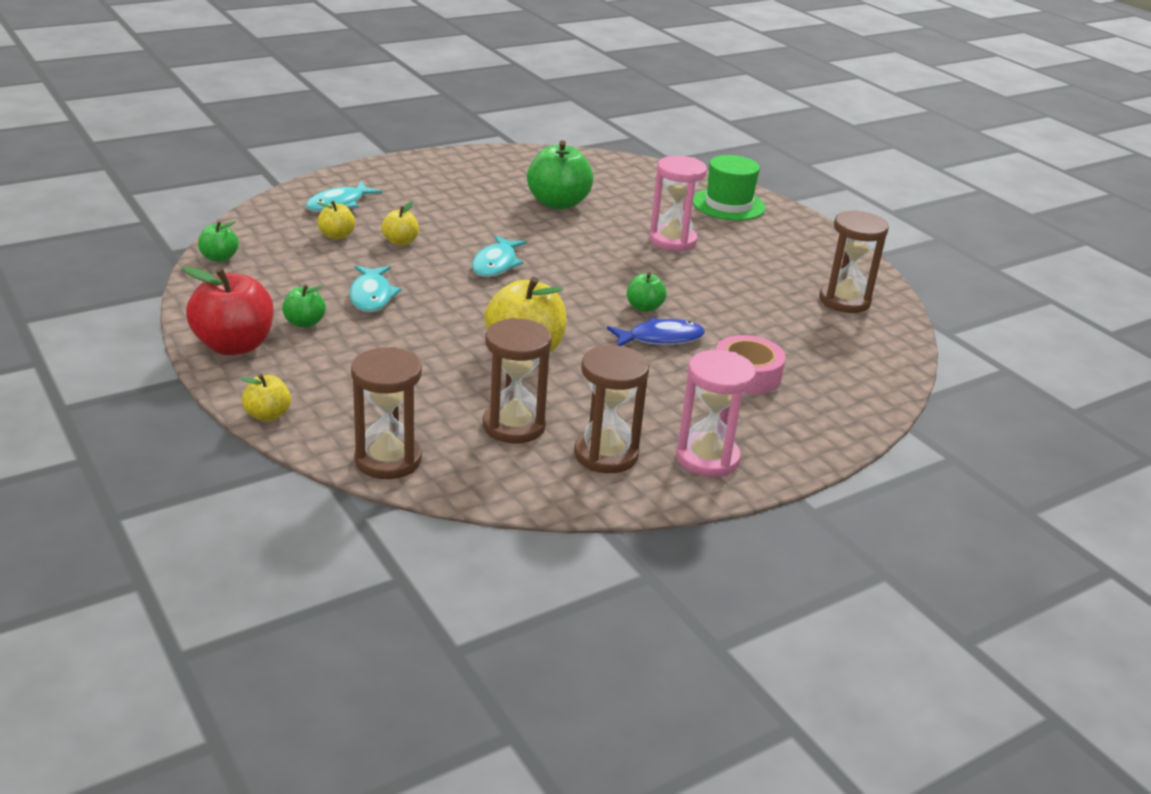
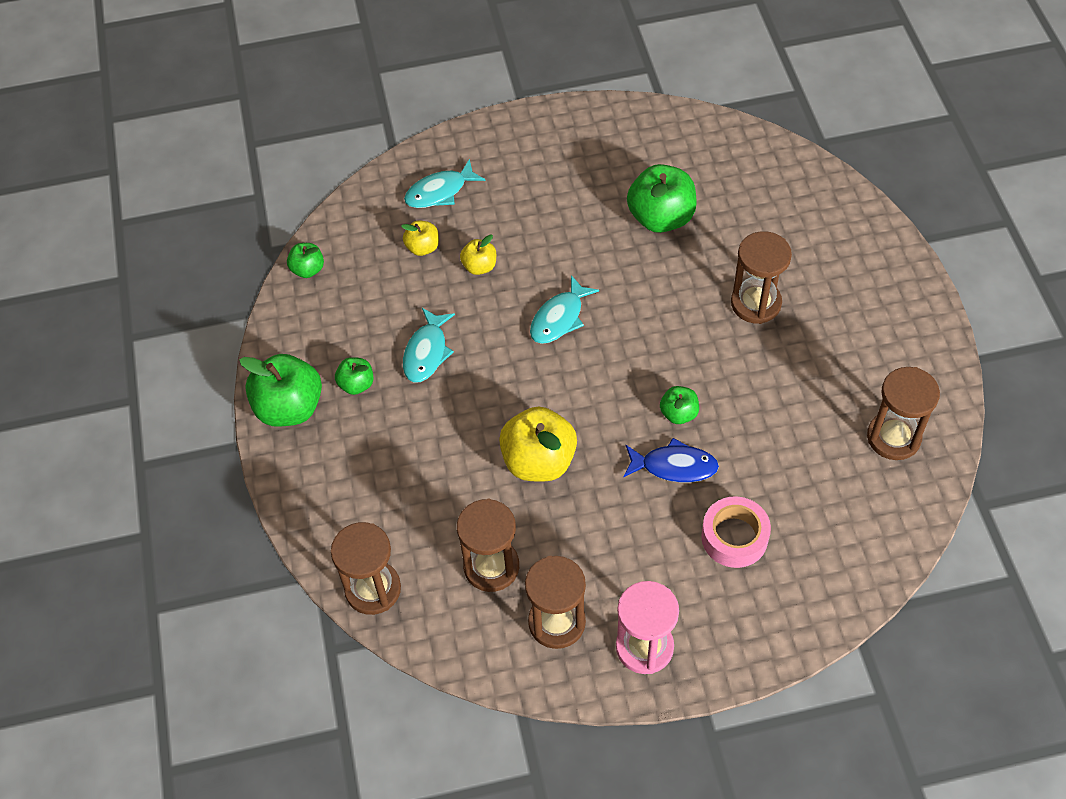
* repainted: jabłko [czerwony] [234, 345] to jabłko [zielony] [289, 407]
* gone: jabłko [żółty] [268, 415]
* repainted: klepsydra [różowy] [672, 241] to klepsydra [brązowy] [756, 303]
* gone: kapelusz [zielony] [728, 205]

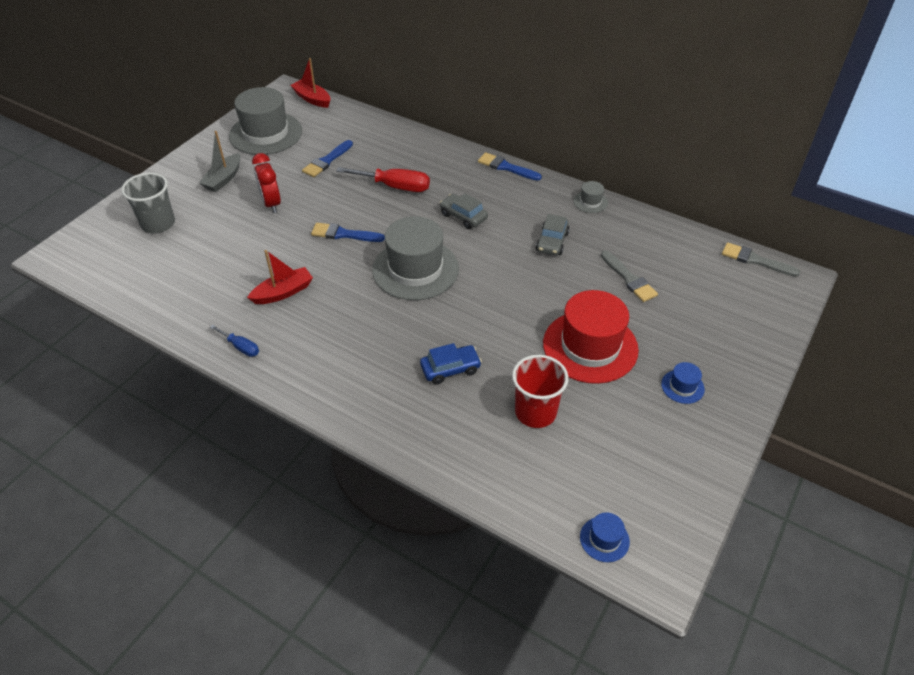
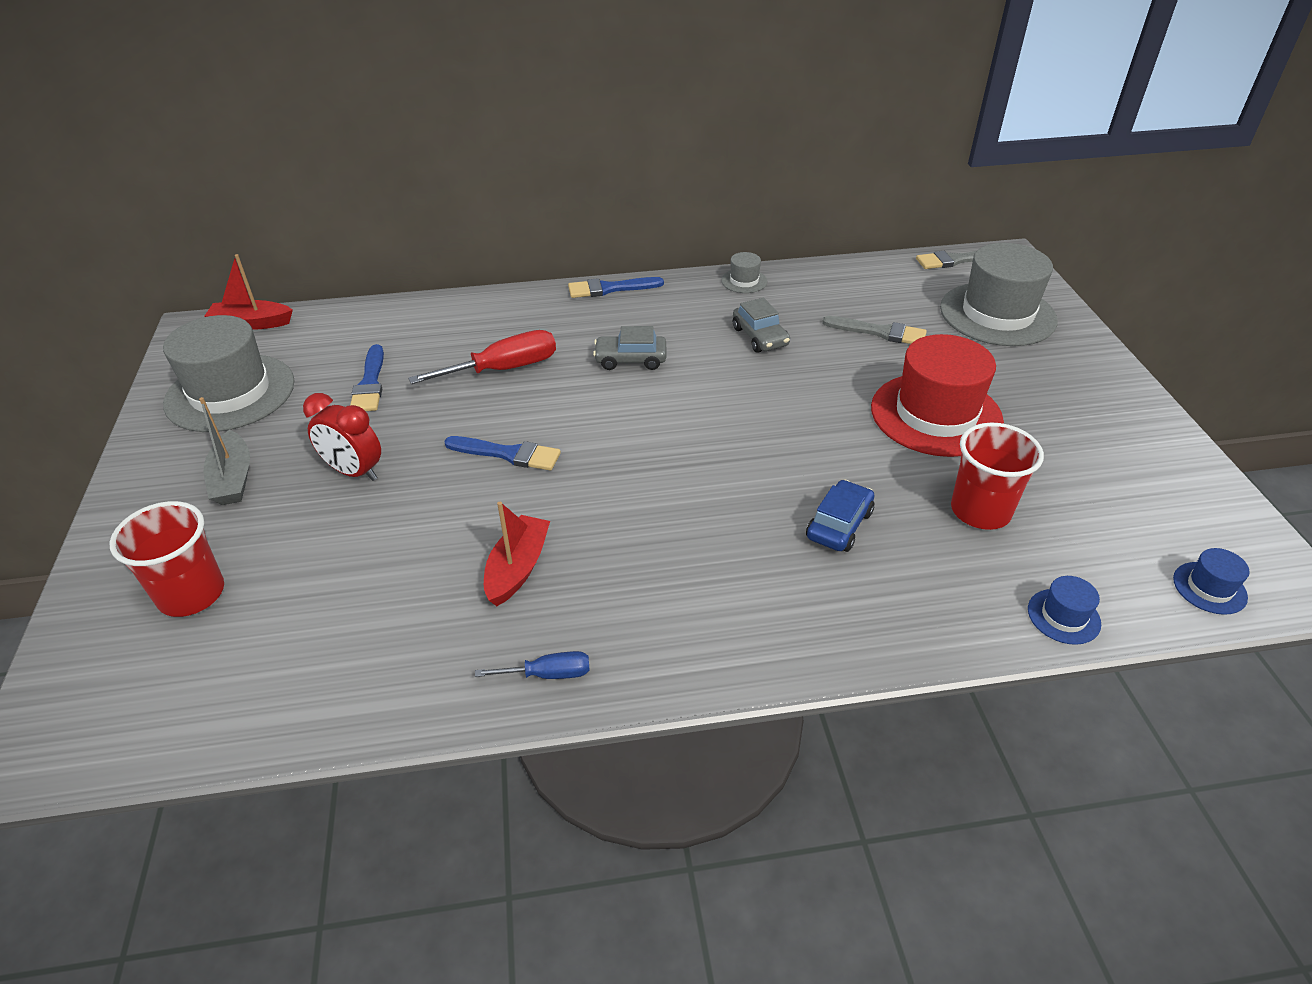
* repainted: szklanka [szary] [158, 224] to szklanka [czerwony] [191, 594]
* rotated: pędzel [niebieski] [343, 234] = [508, 454] 135 degrees counterclockwise
* shifted: kapelusz [szary] [415, 269] to [997, 314]
* shifted: kapelusz [niebieski] [682, 386] to [1063, 616]

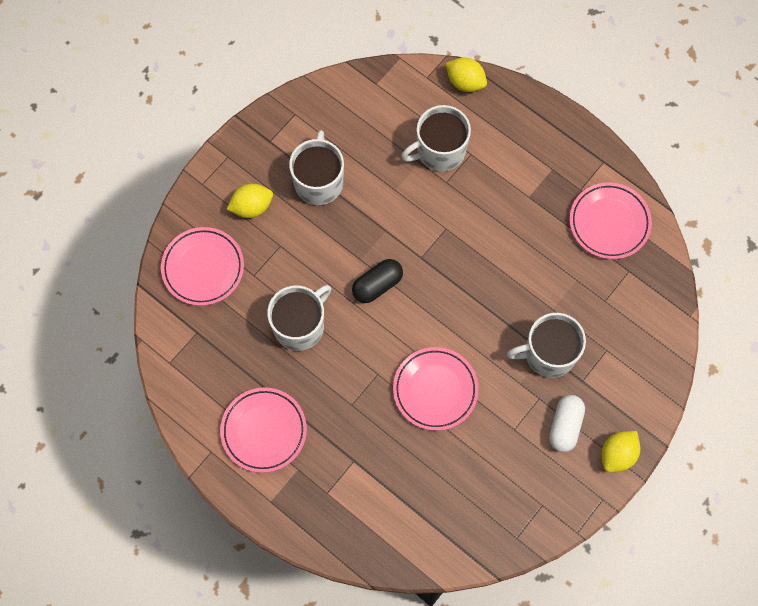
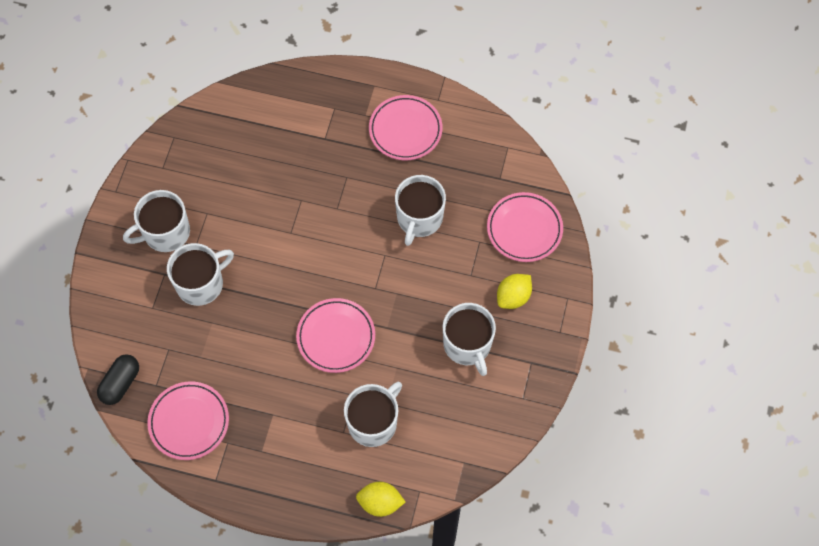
* shifted: kapsułka [czarny] [377, 285] to [120, 383]
* shifted: talerz [różowy] [435, 390] to [336, 337]
* swapped: kapsułka [biały] [565, 426] to kubek [biały] [165, 232]
* gone: cytryna [żółty] [617, 454]

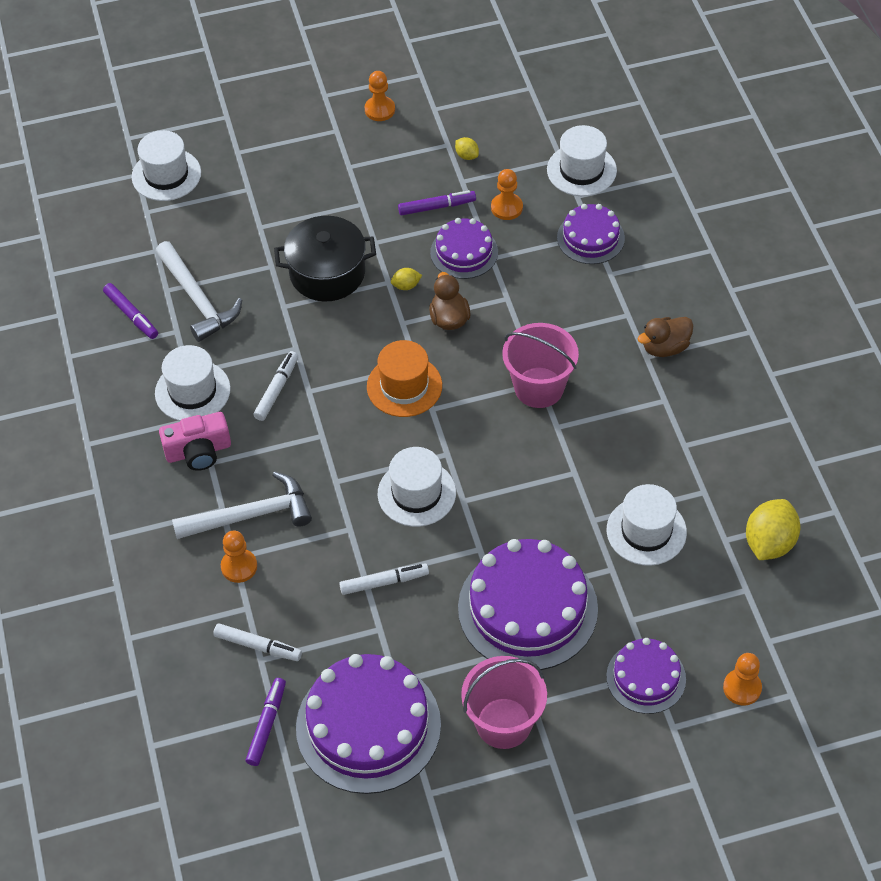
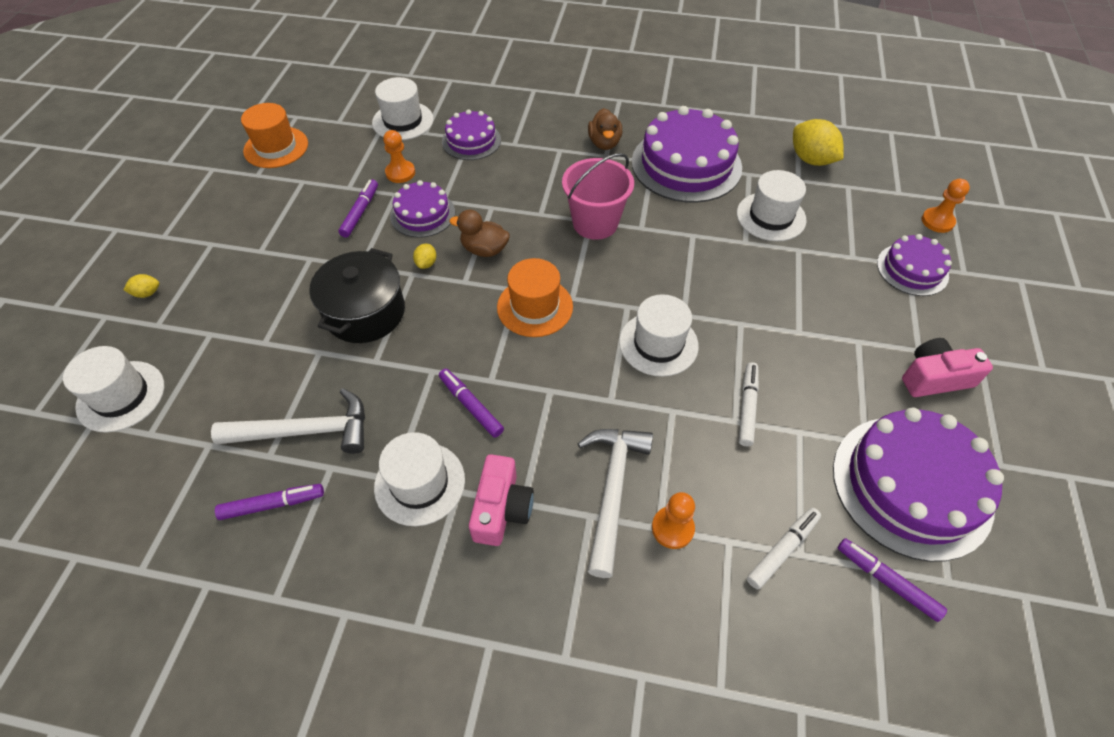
* repainted: flamaster [biały] [277, 389] to flamaster [fioletowy] [471, 406]
* gone: pionek [pomarańczowy] [380, 110]
* shifted: cytryna [żółty] [467, 156] to [147, 293]
* shifted: tort [fioletowy] [527, 608] to [686, 164]
* swapped: wiadro [różowy] [503, 723] to aparat fotograficzny [różowy] [934, 378]
* new: kapelusz [pomarańczowy] [276, 147]

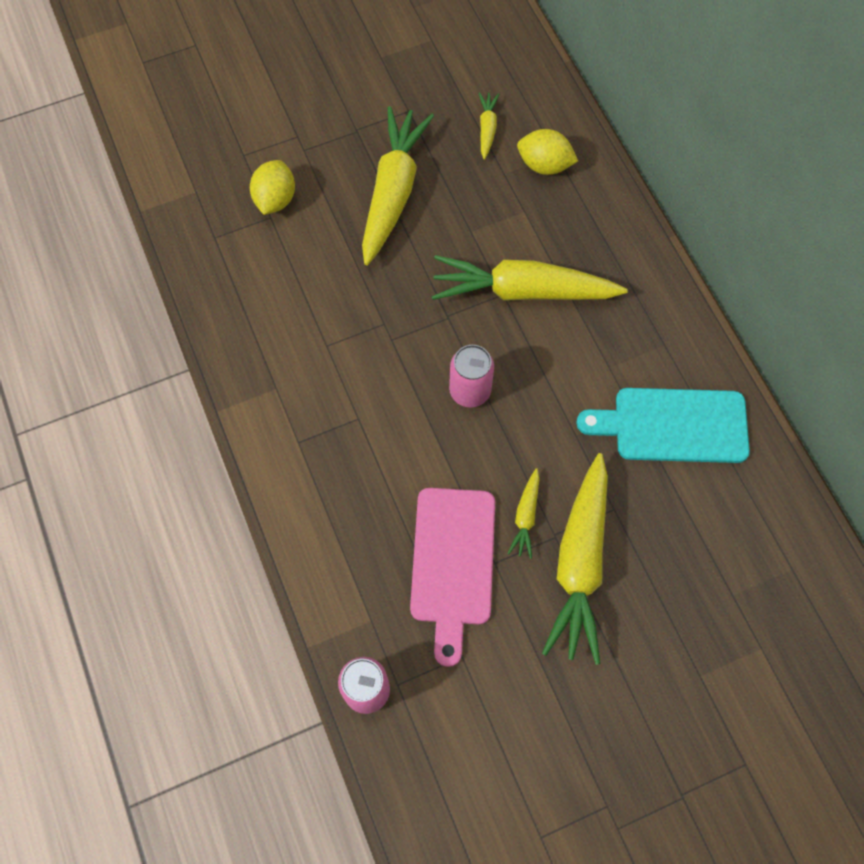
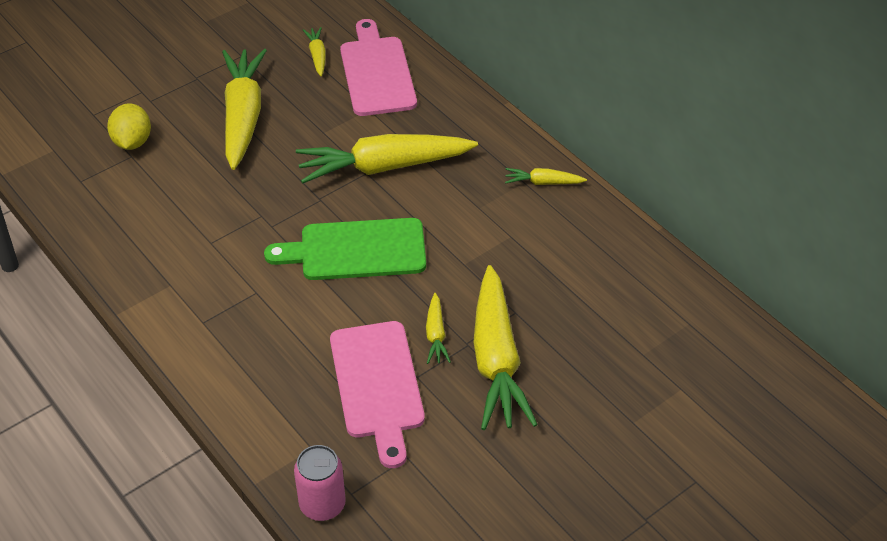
* swapped: puszka [różowy] [470, 391] to deska do krojenia [zielony] [356, 250]
* swapped: cytryna [żółty] [544, 165] to deska do krojenia [różowy] [377, 73]
* gone: deska do krojenia [turkusowy] [673, 425]
* new: marchewka [żółty] [543, 182]

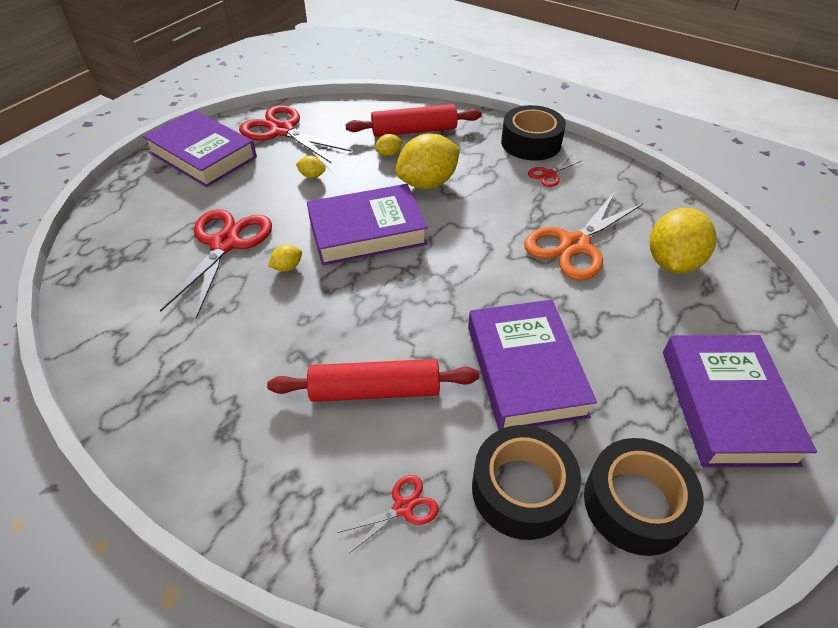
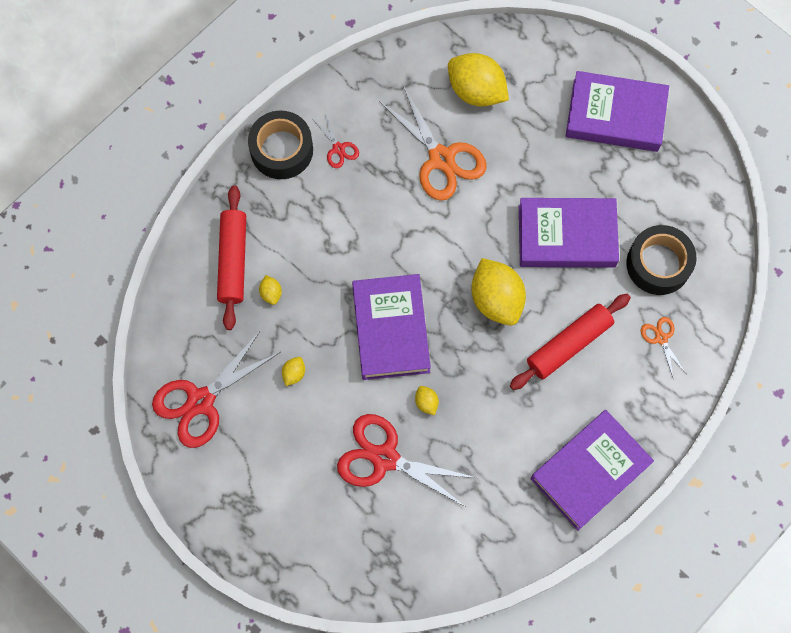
* shifted: książka [fioletowy] [203, 155] to [590, 471]
* rotated: wałek do ciasta [czerwony] [375, 390] = [568, 344] 45 degrees clockwise
* repainted: nożyczki [czerwony] [403, 507] to nożyczki [pomarańczowy] [661, 338]
* shifted: cytryna [żółty] [428, 183] to [496, 299]
* gone: taśma klejąca [czarny] [635, 503]

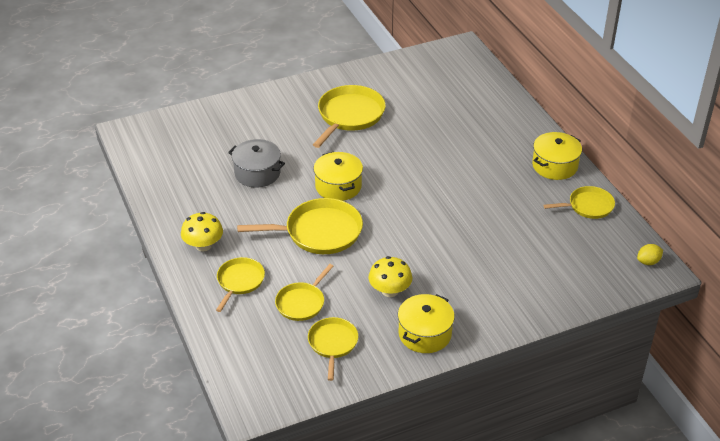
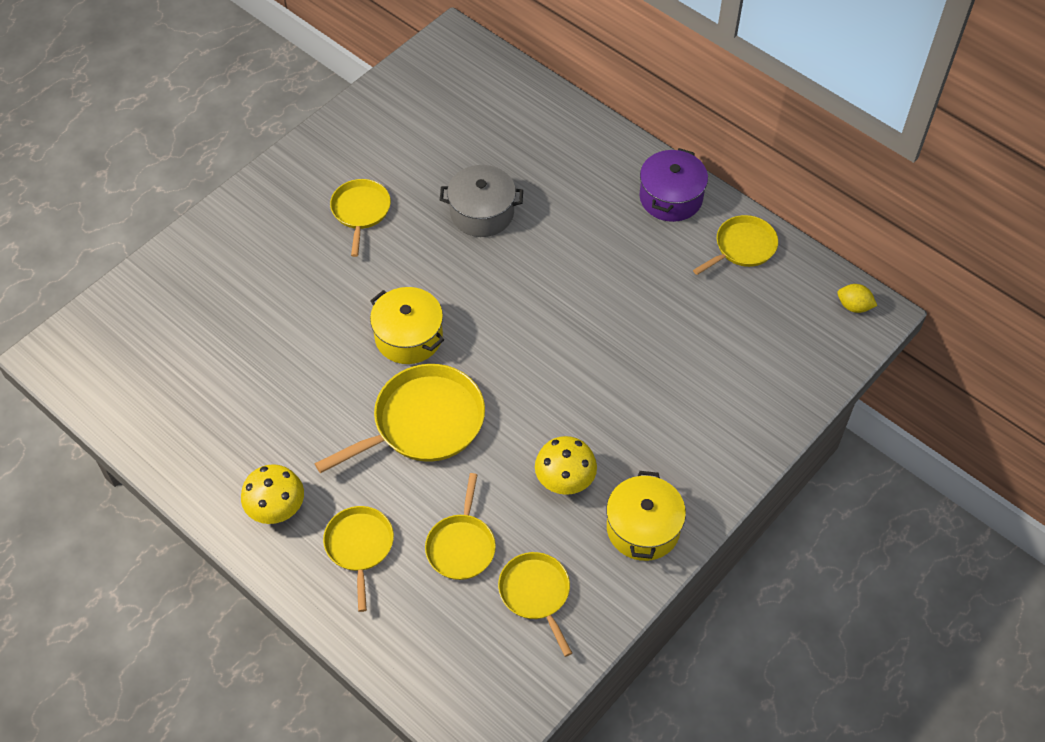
* shifted: garnek [szary] [257, 173] to [482, 213]
* scaled: patelnia [żółty] [349, 115] = [360, 211] x0.60
* repainted: garnek [żółty] [554, 166] to garnek [fioletowy] [670, 197]
* rotated: cytryna [żółty] [648, 262] = [854, 306] 75 degrees clockwise

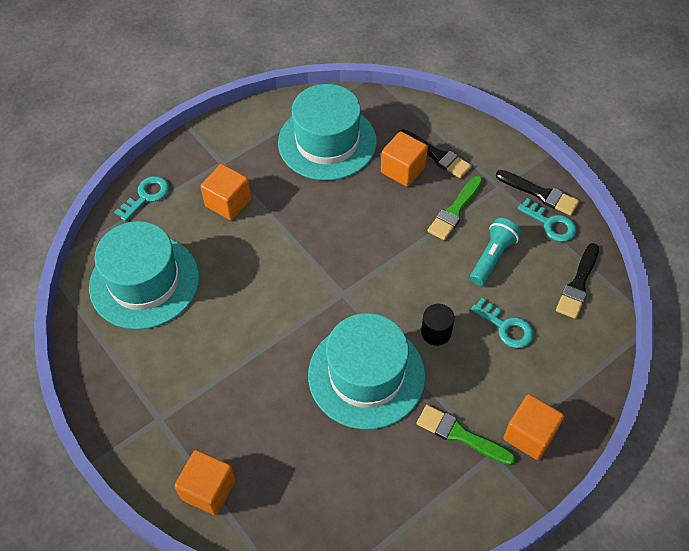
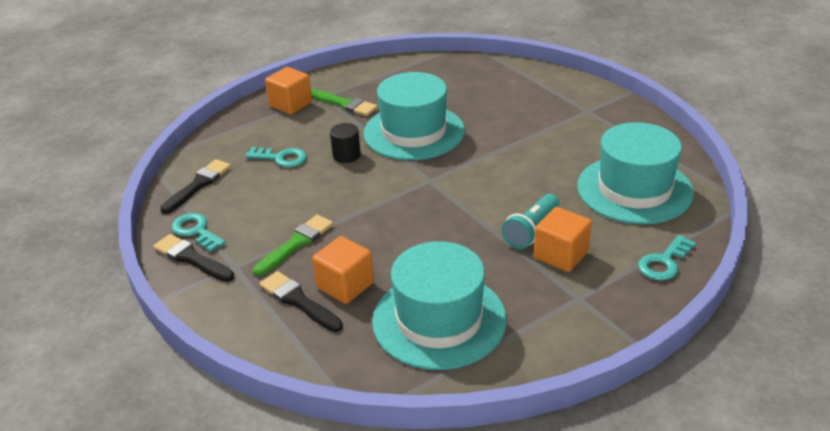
* gone: sześcian [pomarańczowy] [208, 489]
* shifted: latarka [turkusowy] [492, 257] to [531, 230]
* rotated: klucz [turkusowy] [506, 327] = [281, 158] 150 degrees clockwise

